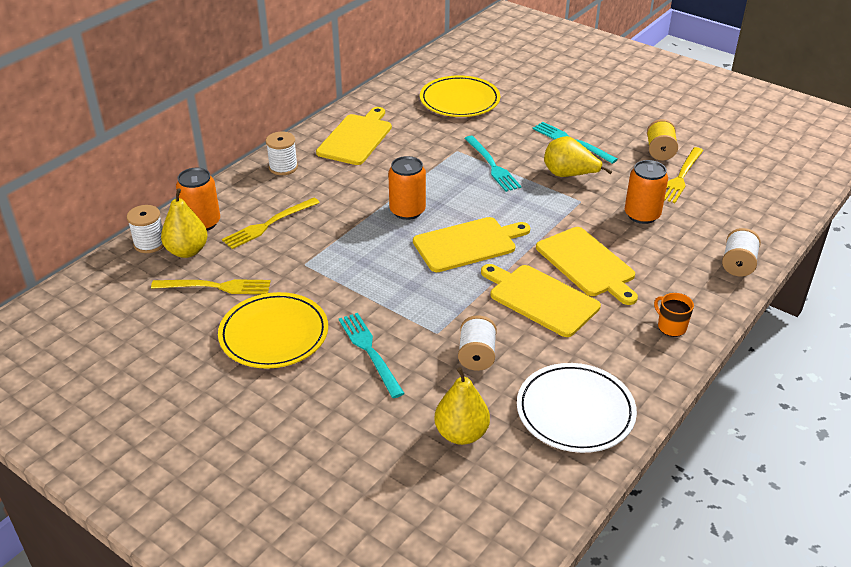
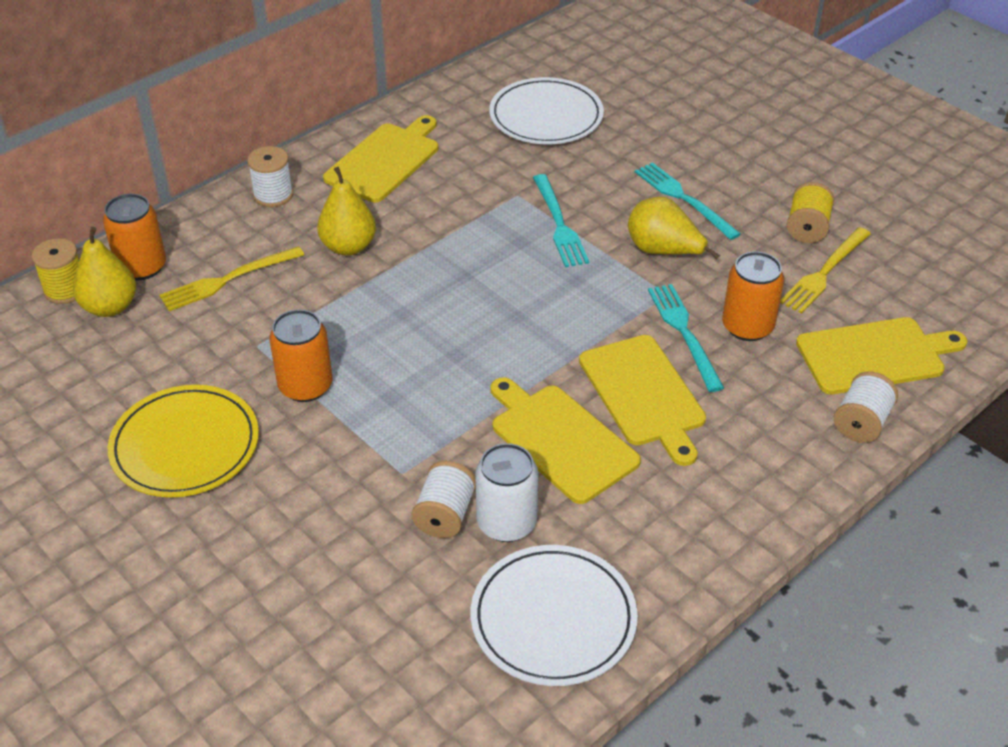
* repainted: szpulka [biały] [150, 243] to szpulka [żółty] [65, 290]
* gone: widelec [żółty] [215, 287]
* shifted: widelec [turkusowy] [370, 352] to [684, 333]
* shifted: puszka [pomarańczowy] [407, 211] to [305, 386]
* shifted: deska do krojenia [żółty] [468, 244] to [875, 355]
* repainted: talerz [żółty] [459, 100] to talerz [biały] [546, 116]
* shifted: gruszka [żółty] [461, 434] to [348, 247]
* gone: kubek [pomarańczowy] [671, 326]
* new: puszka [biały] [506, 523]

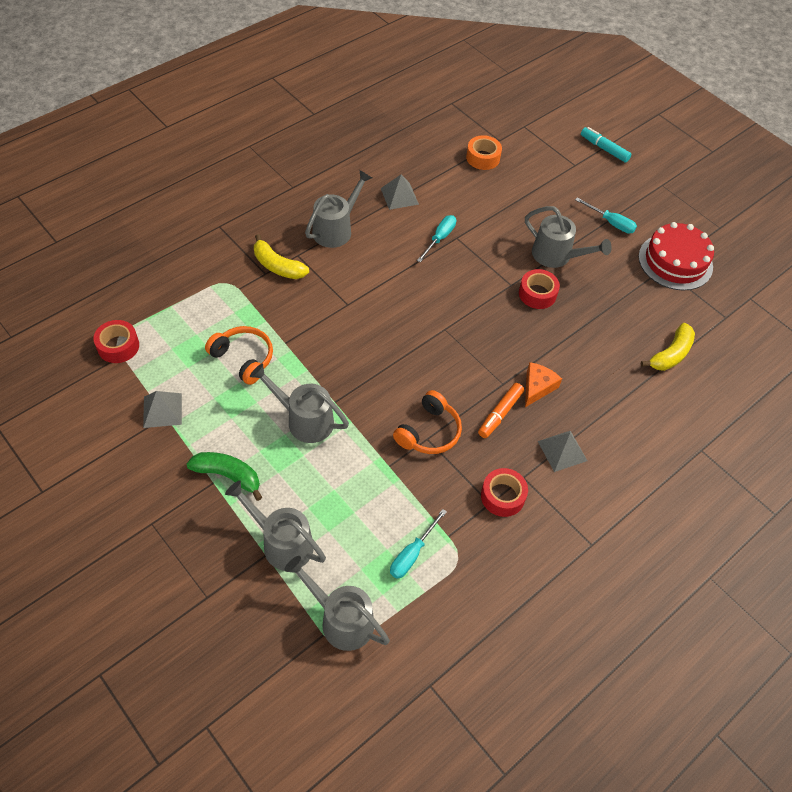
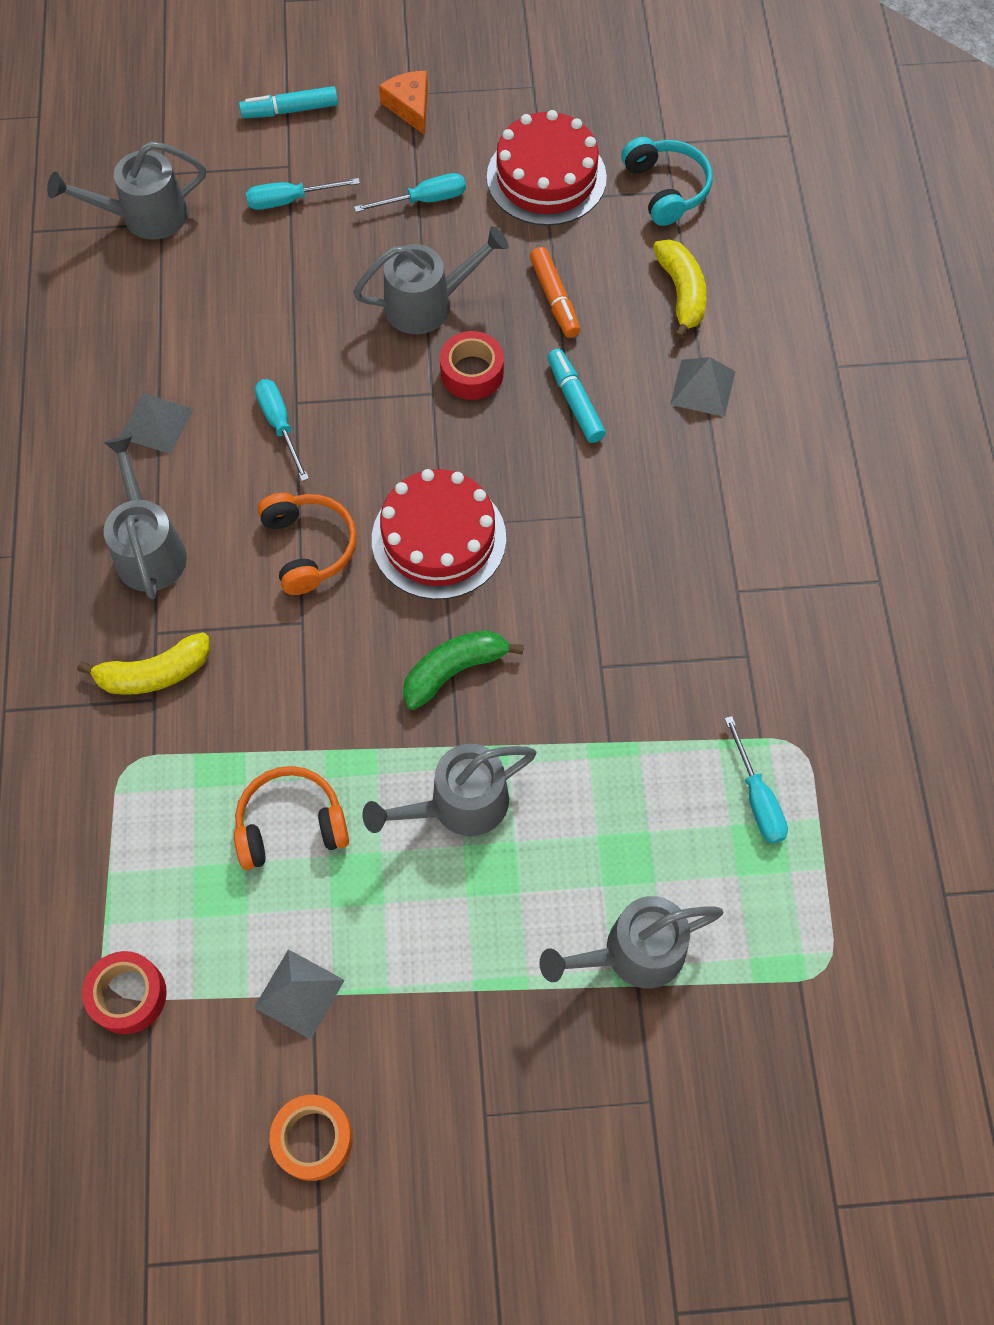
* shifted: banan [zielony] [228, 475] to [454, 670]
* shifted: konewka [szary] [340, 619] to [144, 217]
* shifted: słuchawki [pomarańczowy] [429, 432] to [309, 547]
* shifted: taśma klejąca [pomarańczowy] [483, 158] to [313, 1139]
* shifted: flamaster [pomarańczowy] [500, 414] to [554, 298]
* gone: taśma klejąca [czerwony] [502, 496]
* shifted: ser [pomarańczowy] [537, 387] to [410, 106]
* shifted: piramida [szary] [562, 451] to [703, 388]
* new: śrubokręt [turkusowy] [290, 200]
* new: tort [czerwony] [438, 538]
* new: flamaster [turkusowy] [575, 401]
* new: słuchawki [turkusowy] [666, 189]

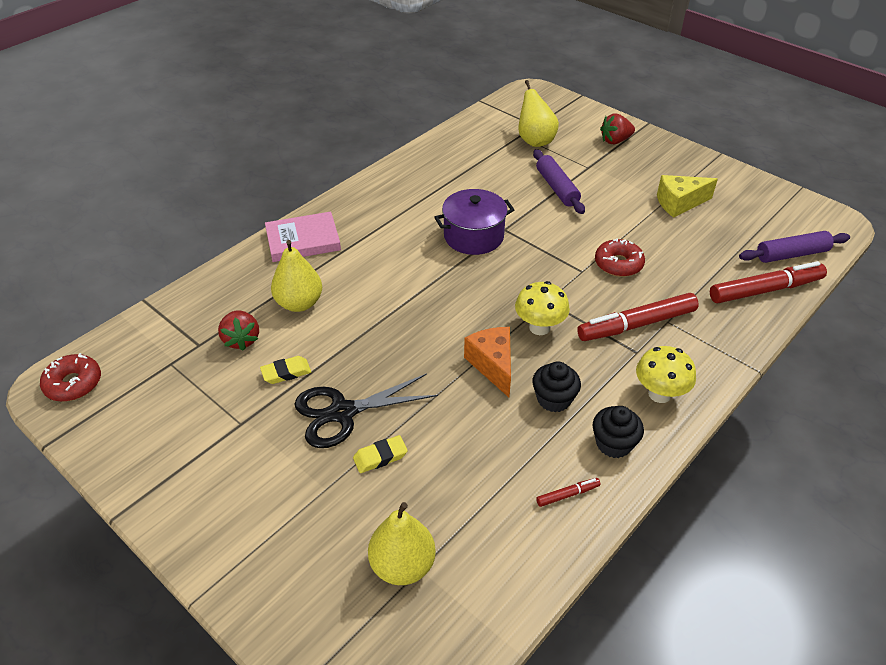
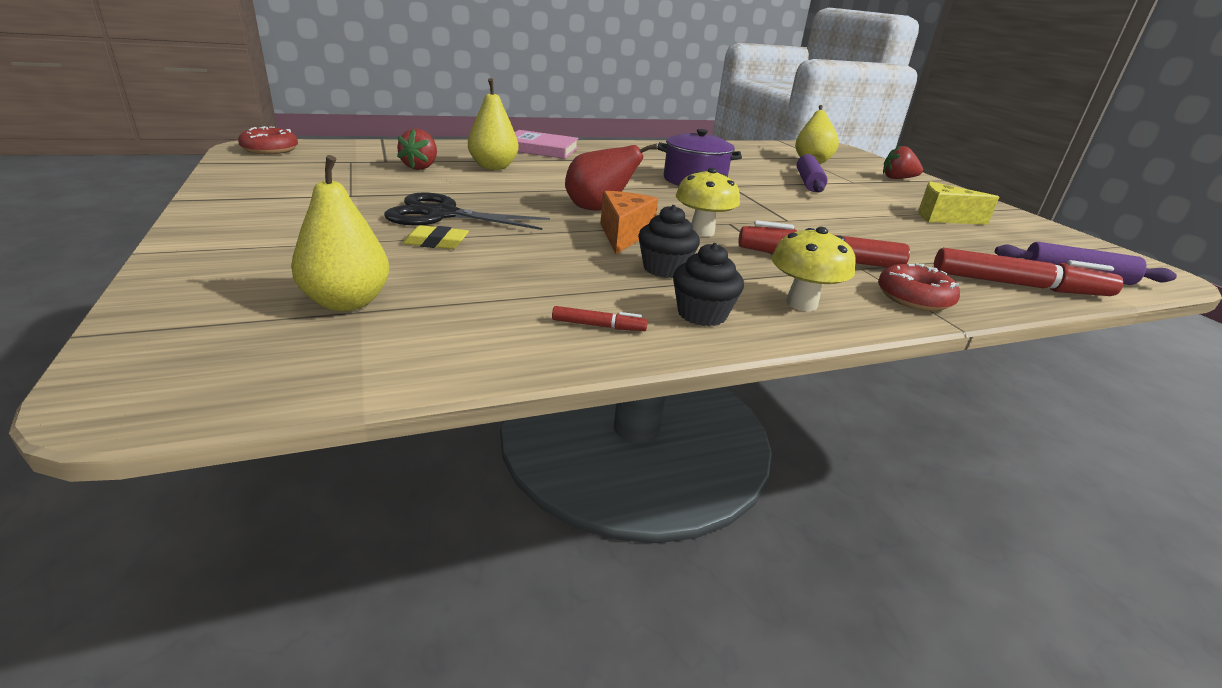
* gone: gumka do mazania [żółty] [286, 372]
* shifted: donut [czerwony] [618, 264] to [914, 298]
* new: gruszka [czerwony] [598, 209]

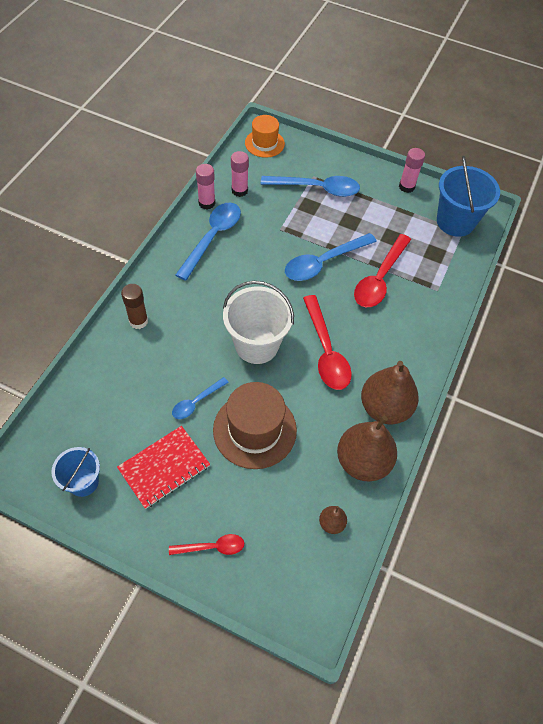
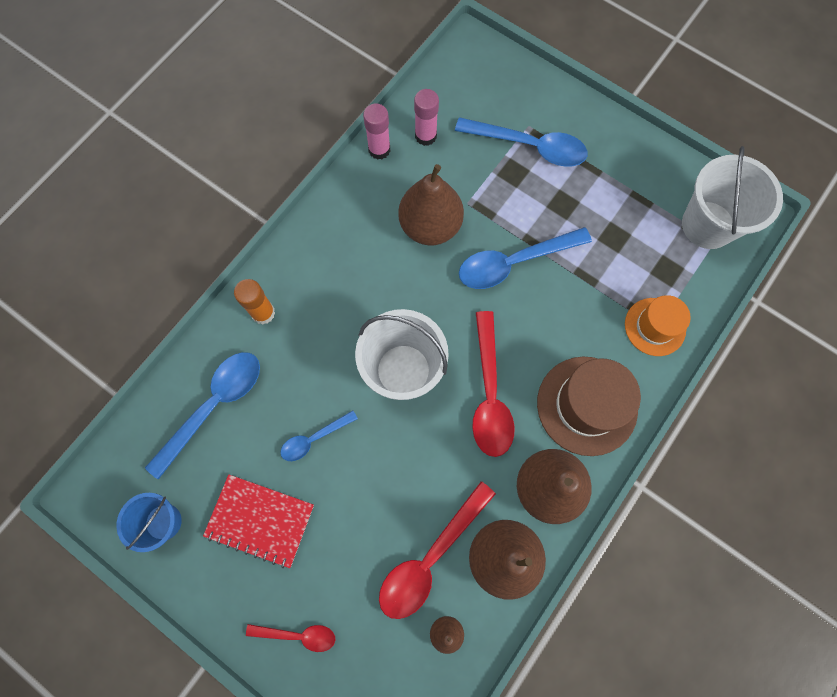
* rotated: zeszyt [czerwony] [164, 467] = [260, 520] 45 degrees clockwise
* repainted: klej w sztyfcie [brązowy] [138, 321] to klej w sztyfcie [pomarańczowy] [263, 313]
* shifted: łyżka [niebieski] [212, 238] to [214, 406]
* shifted: kapelusz [brązowy] [254, 430] to [587, 405]
* shifted: kapelusz [pomarańczowy] [264, 143] to [655, 327]
* shifted: łyżka [czerwony] [379, 279] to [430, 557]
* gone: klej w sztyfcie [różowy] [406, 187]
* repainted: wiadro [niebieski] [455, 222] to wiadro [biały] [707, 225]
* new: gruszka [brązowy] [430, 226]

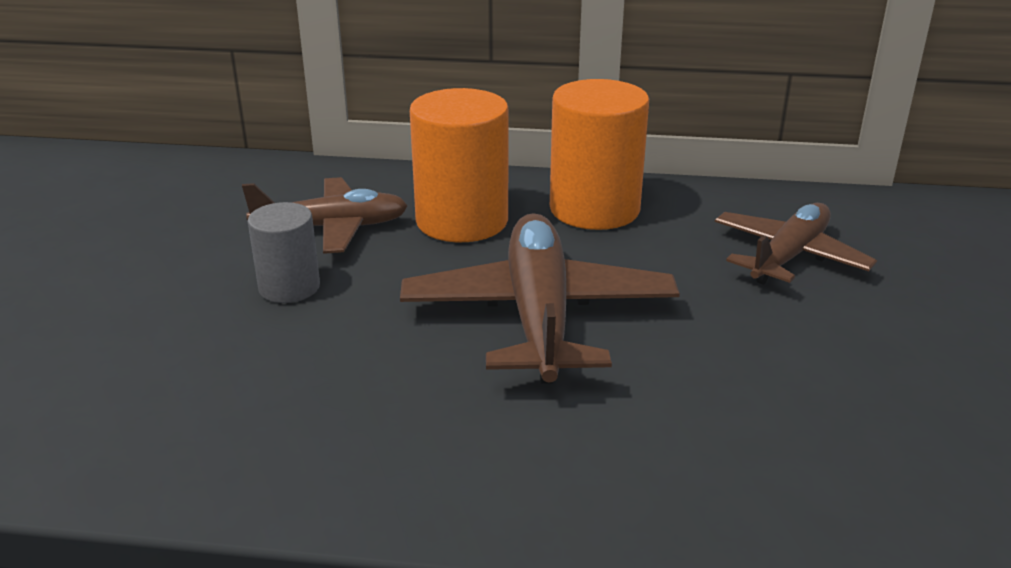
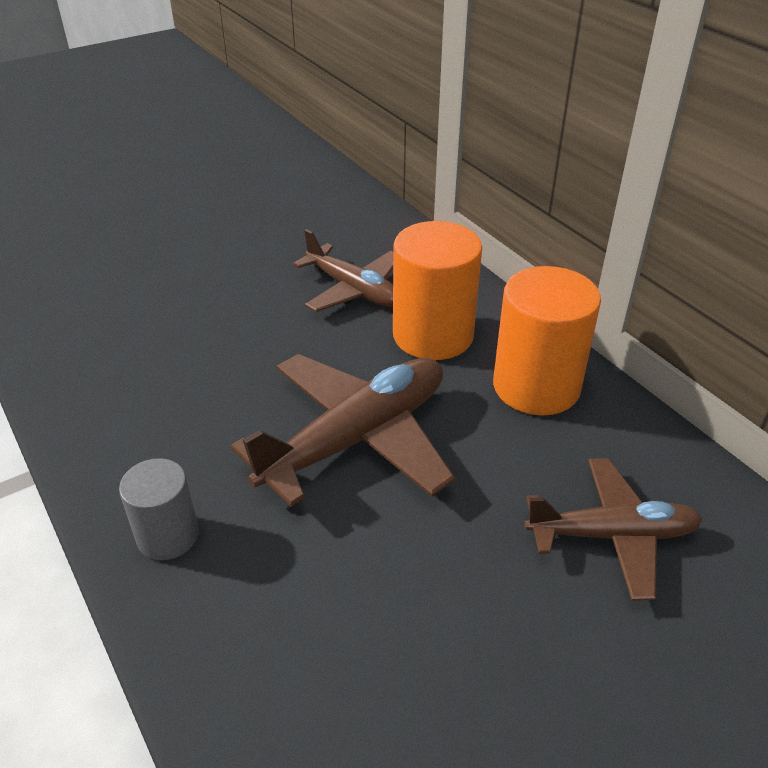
* shifted: walec [szary] [289, 287] to [168, 535]

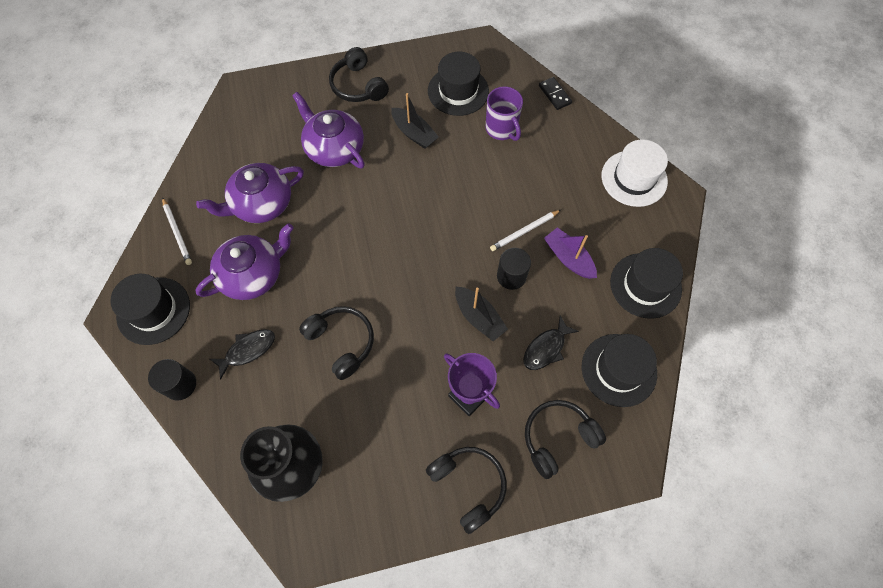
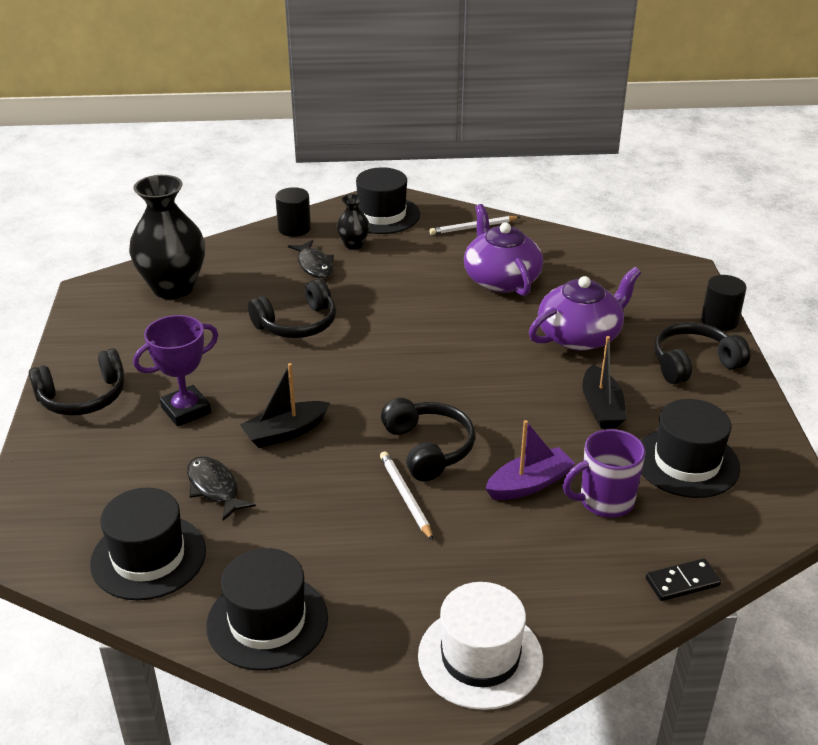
* gone: imbryk [fioletowy] [253, 274]
* rotated: łódka [czarny] [414, 133] = [601, 407] 60 degrees counterclockwise
* shifted: walec [czarny] [511, 276] to [719, 320]
* shifted: słuchawki [czarny] [557, 438] to [428, 448]
* shifted: łódka [fioletowy] [568, 258] to [529, 484]
* new: wazon [czarny] [353, 244]

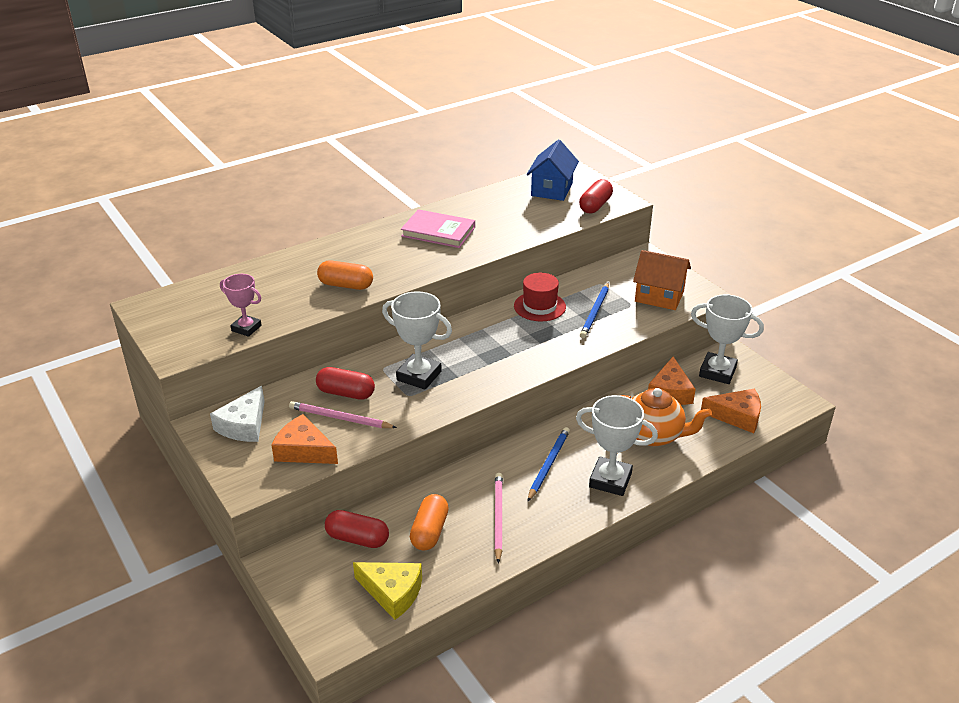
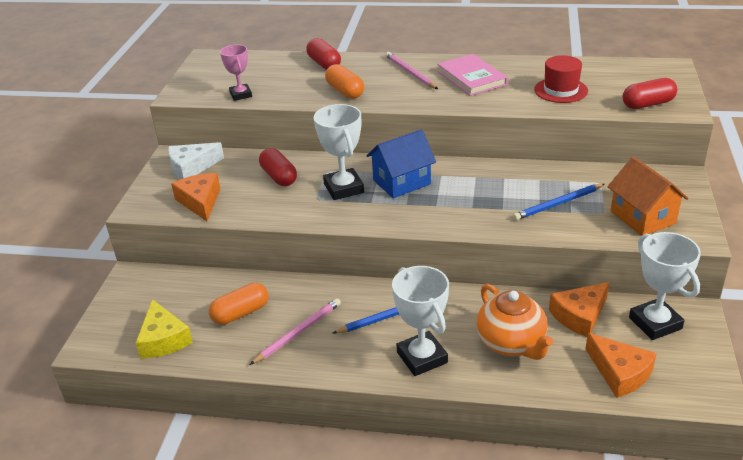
* shifted: ołówek [różowy] [340, 418] to [410, 73]
* shifted: kapsułka [czerwony] [357, 538] to [324, 64]
* shifted: kapelusz [czerwony] [539, 306] to [561, 90]
* shifted: domek [niebieski] [552, 189] to [401, 182]

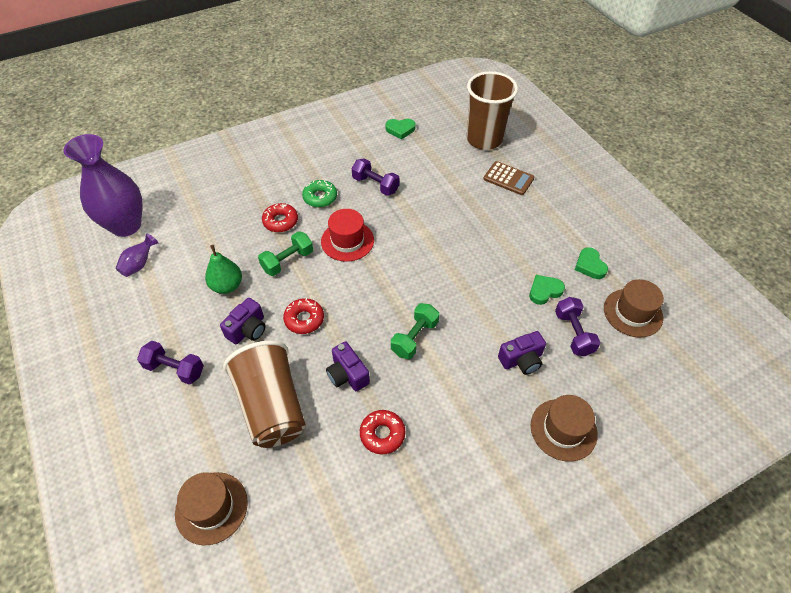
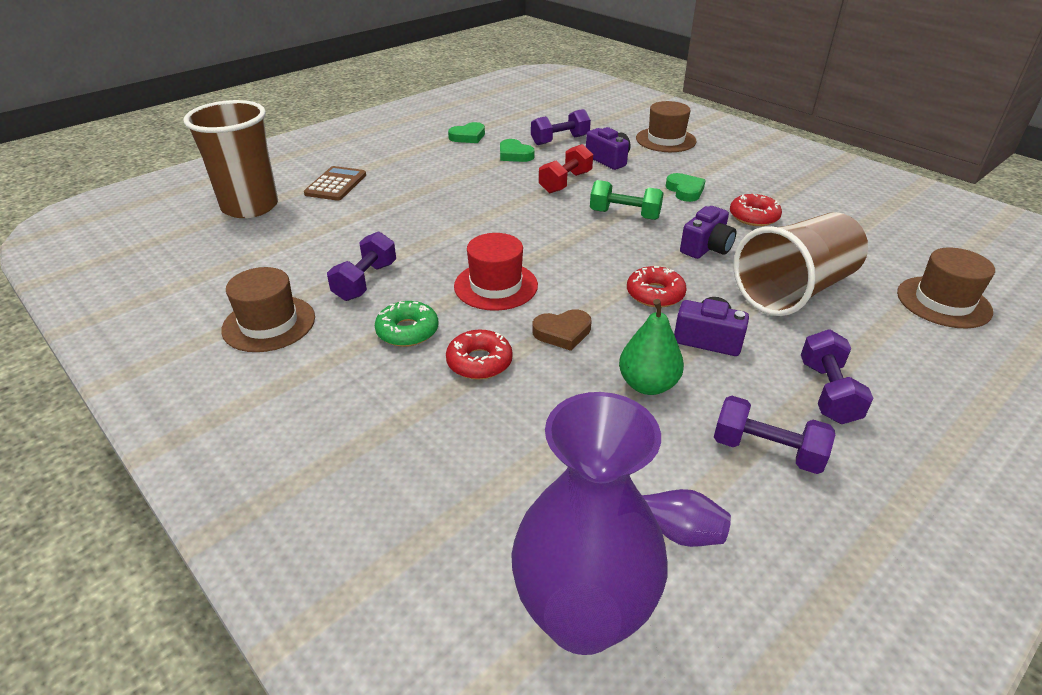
* swapped: hantel [zielony] [288, 261] to serce [brązowy] [562, 333]
* shifted: serce [zielony] [400, 130] to [685, 190]
* shifted: kapelusz [brązowy] [632, 313] to [269, 324]
* new: hantel [czerwony] [565, 182]
* new: hantel [fioletowy] [767, 451]

